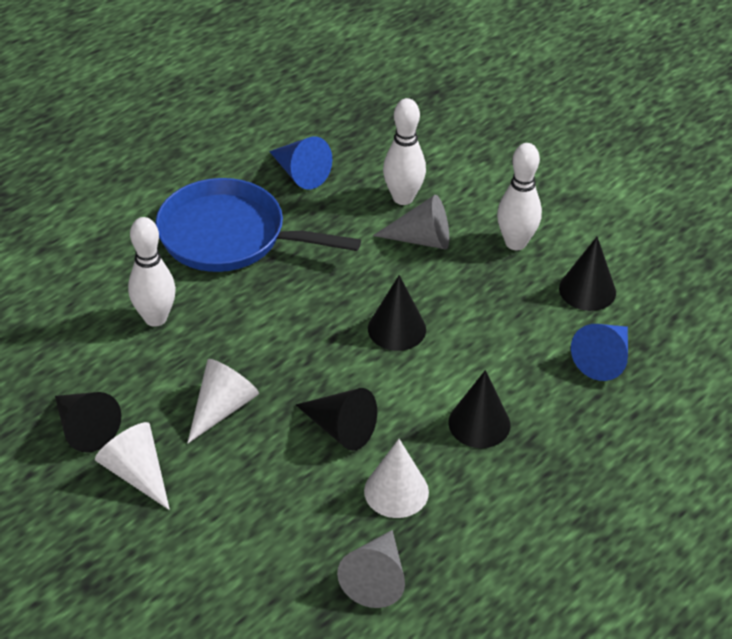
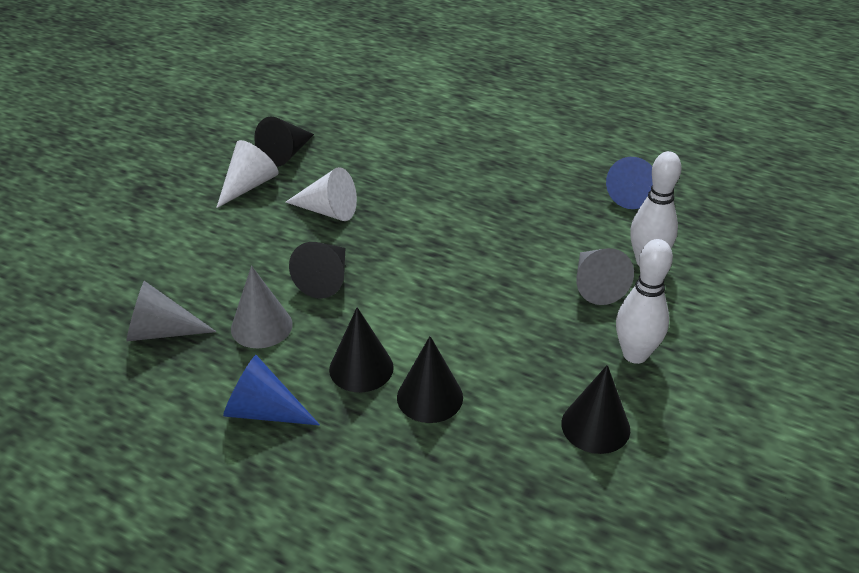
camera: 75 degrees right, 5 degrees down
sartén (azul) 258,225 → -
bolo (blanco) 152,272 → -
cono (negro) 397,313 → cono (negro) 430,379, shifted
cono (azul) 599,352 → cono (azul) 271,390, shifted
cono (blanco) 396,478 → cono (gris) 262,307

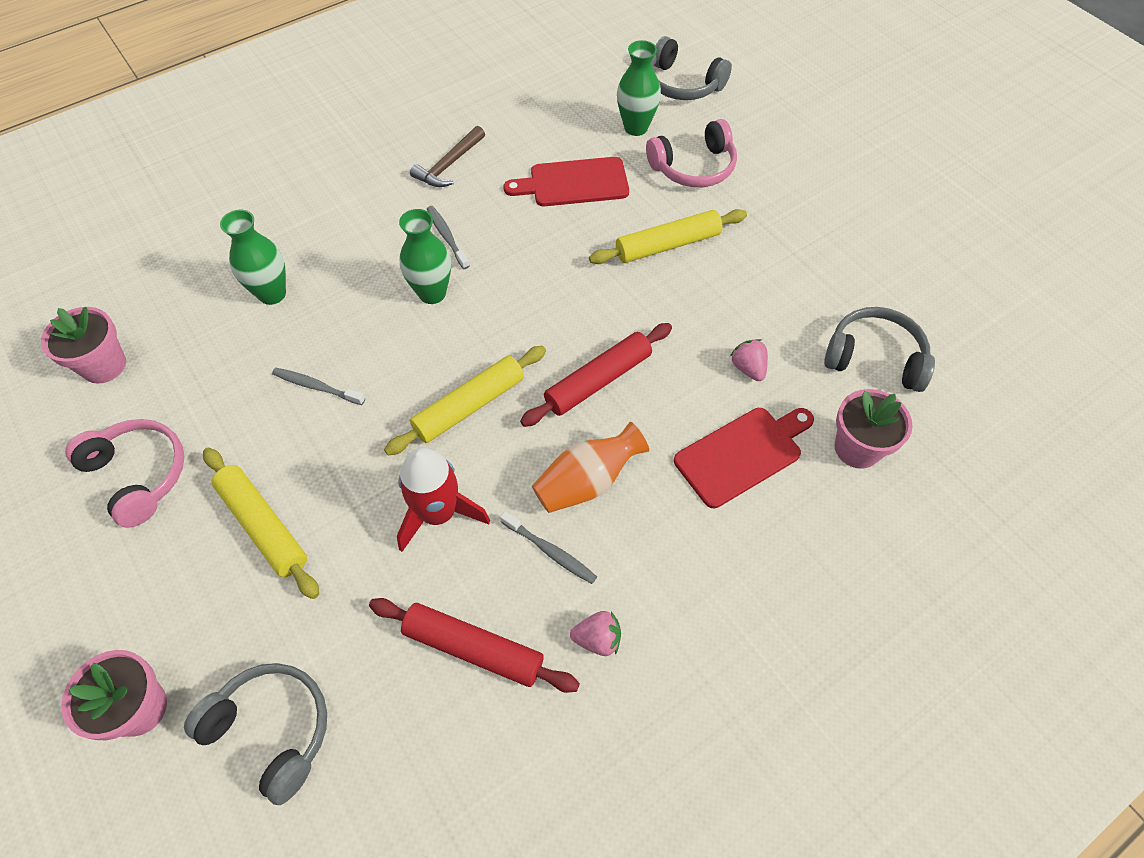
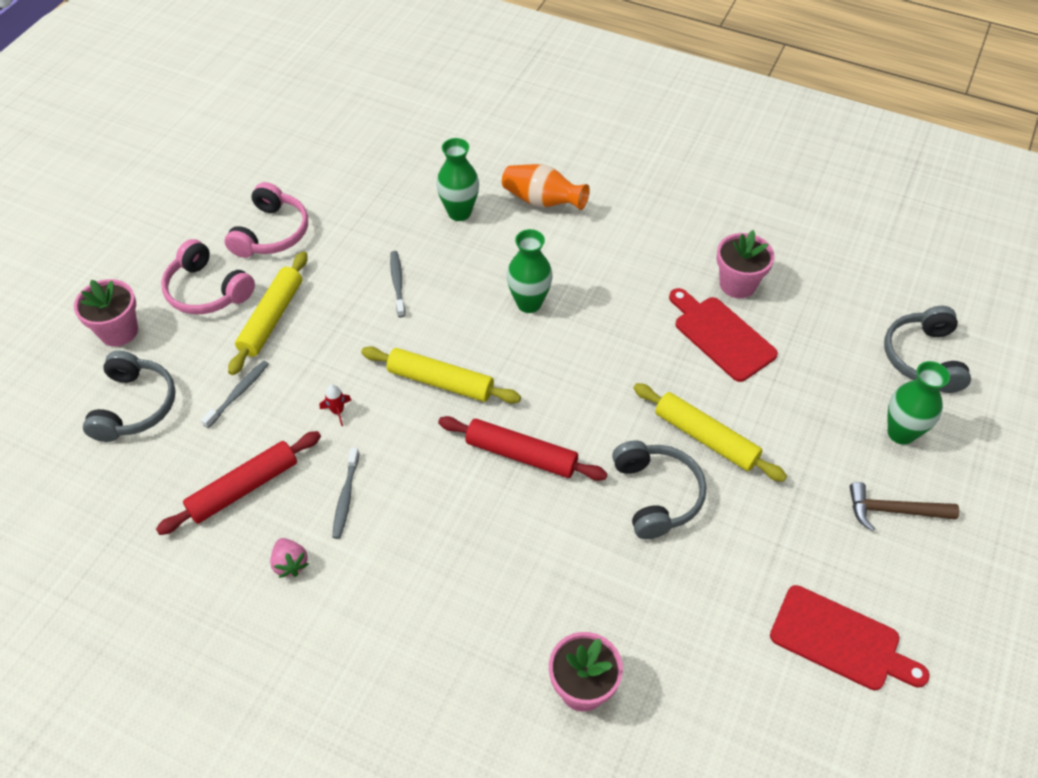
camera: 60 degrees right, 5 degrees down
florero (verde) 639,88 → florero (verde) 918,403, shifted
auriculares (rosa) 691,153 → auriculares (rosa) 208,276, shifted
martillo (marrón) 447,156 → martillo (marrón) 904,506, shifted
cepillo de dientes (gris) 448,237 → cepillo de dientes (gris) 235,394, shifted
maceta (rosa) 83,345 → maceta (rosa) 746,264, shifted
auriculares (gris) 879,349 → auriculares (gris) 659,489, shifted
fresa (rosa) 749,360 → -
tabla de cortar (rojo) 744,458 → tabla de cortar (rojo) 850,637, shifted
florero (naranja) 590,467 → florero (naranja) 546,187, shifted
cohete (rojo) 443,500 → cohete (rojo) 336,405, x0.42
rodillo (rojo) 474,645 → rodillo (rojo) 238,483, 60 degrees clockwise

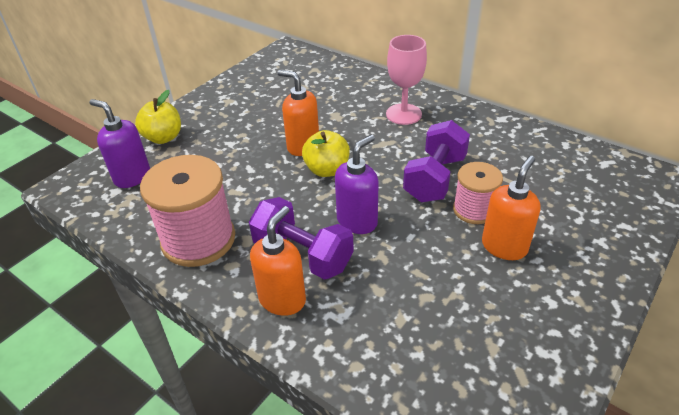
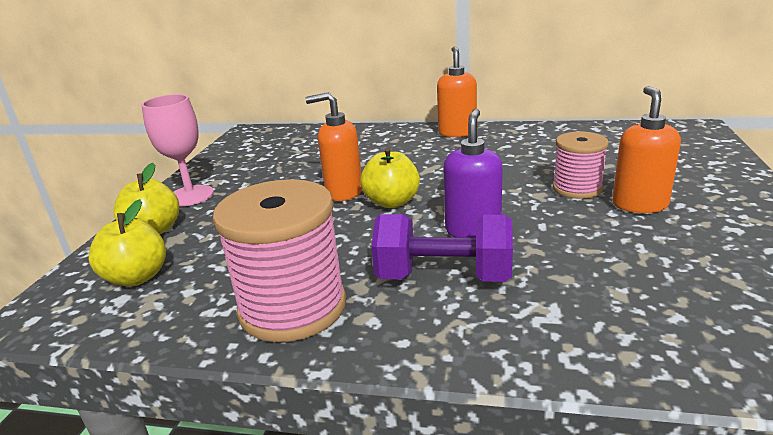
camera: 25 degrees left, 15 degrees down
copa (rosa) 406,80 → copa (rosa) 177,150, shifted
dispensador de jabón (morado) 119,143 → manzana (amarillo) 127,243
mancuerna (morado) 436,161 → -
dispensador de jabón (naranja) 278,261 → dispensador de jabón (naranja) 457,91, shifted

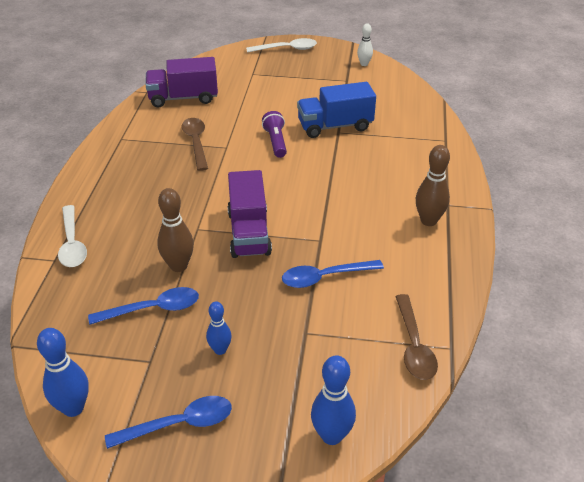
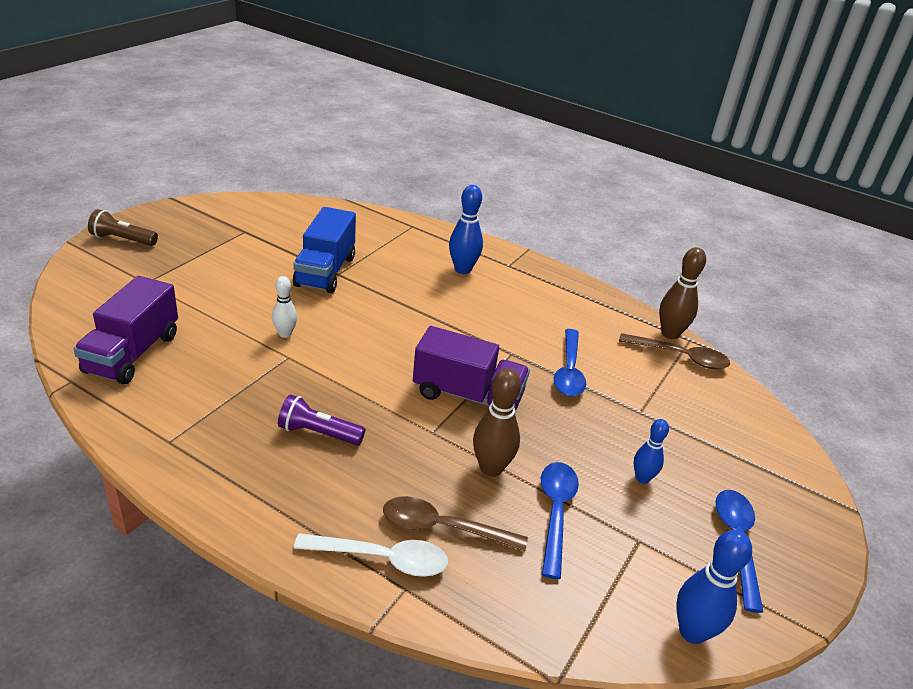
camera: 70 degrees left, 5 degrees down
bolo (blanco) 365,44 → bolo (blanco) 284,307, shifted
cuchara (blanco) 281,45 → lámpara de mano (marrón) 123,227
lámpara de mano (morado) 274,134 → lámpara de mano (morado) 321,419, shifted
cuchara (marrón) 195,144 → cuchara (marrón) 455,523, shifted
bolo (marrón) 433,185 → bolo (marrón) 682,293, shifted
bolo (azul) 333,400 → bolo (azul) 466,229, shifted

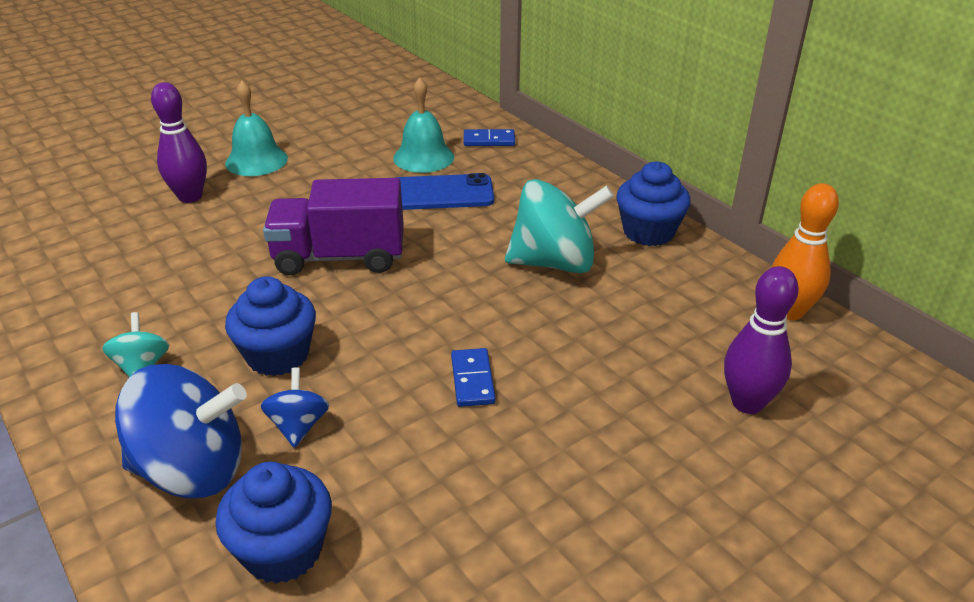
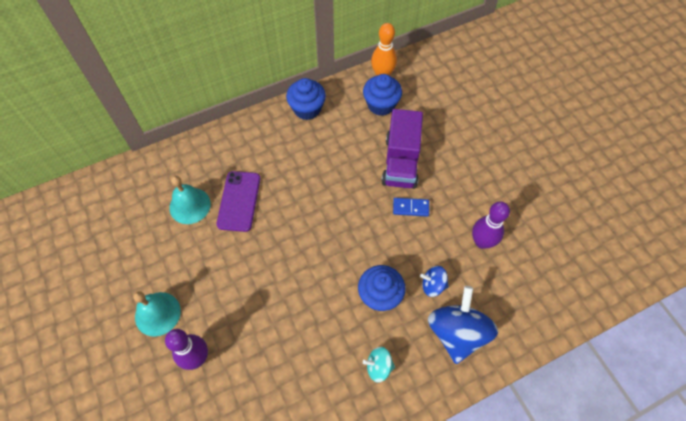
camera: 80 degrees left, 25 degrees up
ficha de dominó (azul) 489,137 → -
móvil (azul) 444,191 → móvil (morado) 238,201
camión (morado) 333,226 → camión (morado) 402,149, shifted
peonza (turquesa) 559,226 → -
bolo (morado) 761,340 → bolo (morado) 491,225, shifted
magdalena (azul) 274,523 → magdalena (azul) 382,95, shifted

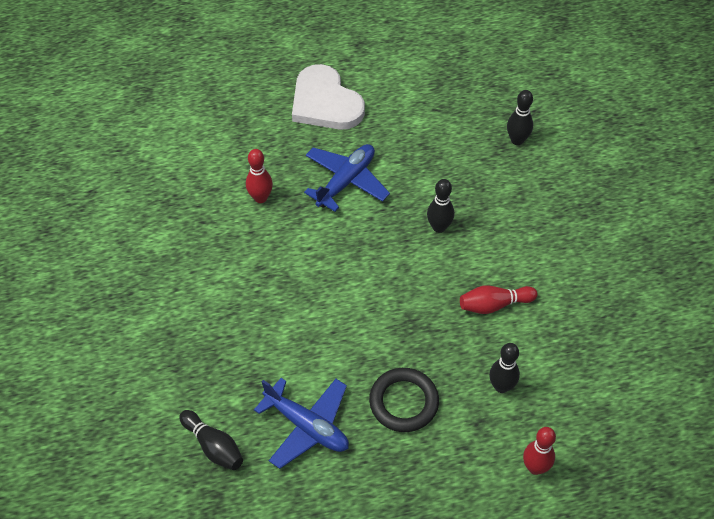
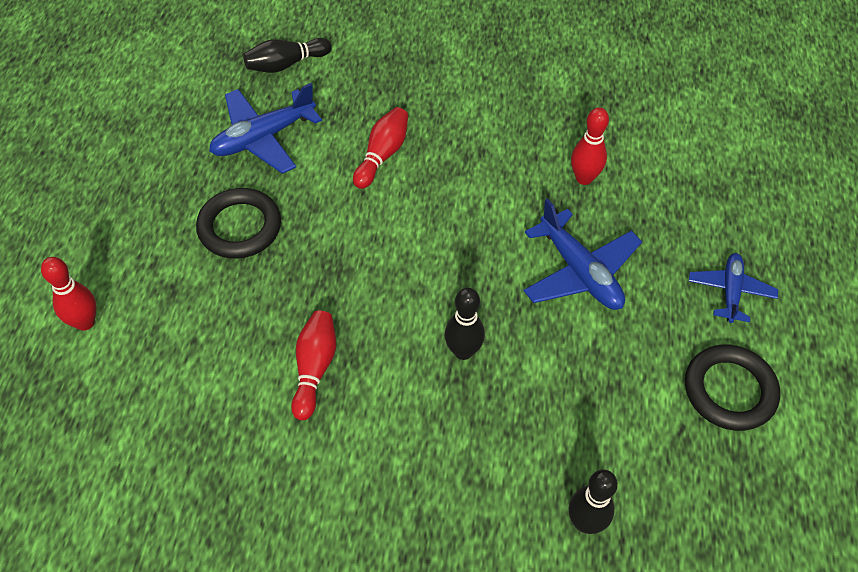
camera: 110 degrees right, 0 degrees up
corazón (blanco) 328,97 → avión (azul) 733,288
bolo (negro) 504,368 → -
- → bolo (rojo) 380,148
- → anillo (negro) 732,388

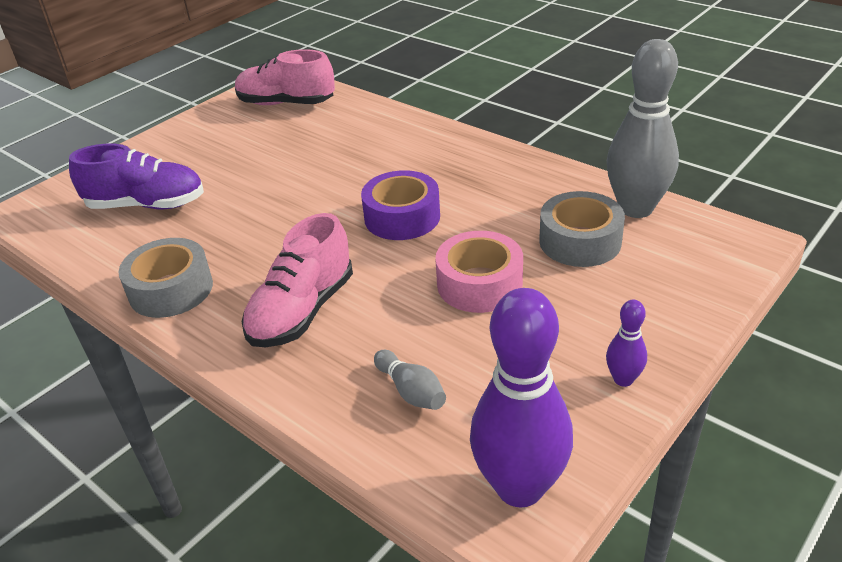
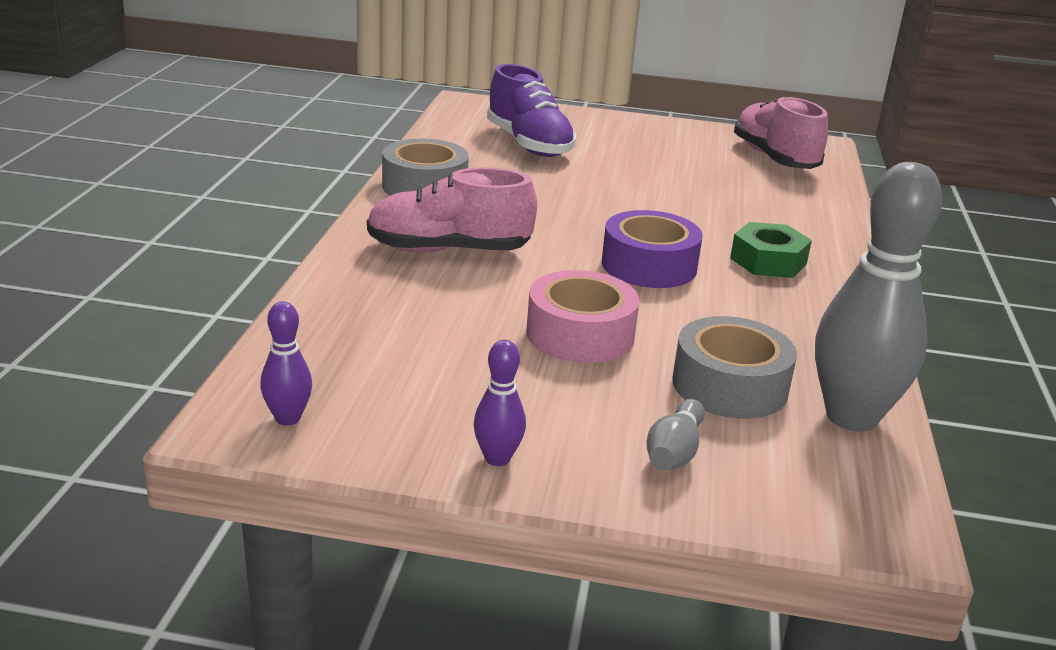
camera: 55 degrees right, 10 degrees down
bolo (morado) 521,398 → bolo (morado) 286,363, x0.46
bolo (gris) 410,380 → bolo (gris) 676,434, shifted
- → tuerca (verde) 771,250

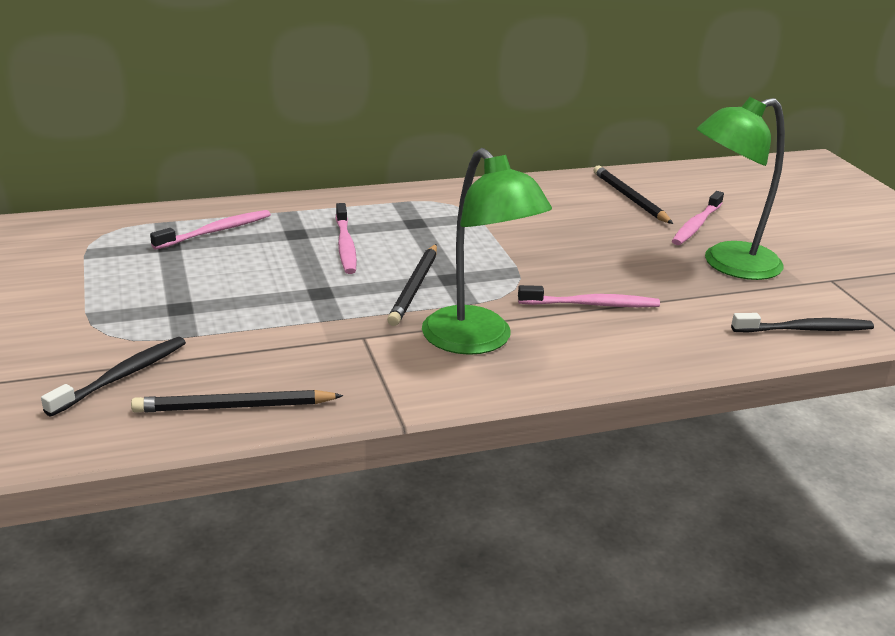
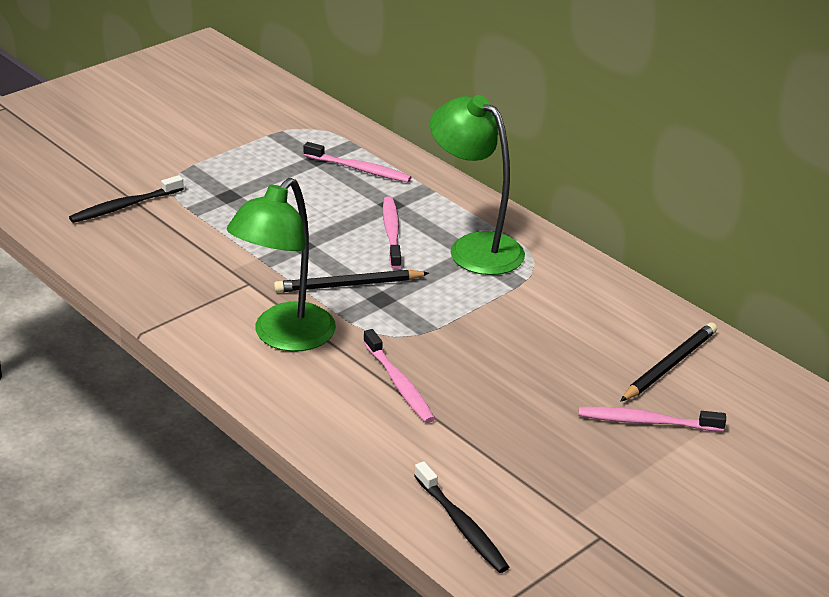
camera: 65 degrees right, 5 degrees up
lámpara (verde) 741,188 → lámpara (verde) 477,185, shifted
cepillo de dientes (rosa) 346,238 → cepillo de dientes (rosa) 392,232, 120 degrees clockwise
cepillo de dientes (negro) 113,377 → cepillo de dientes (negro) 126,199, 135 degrees clockwise
lápiz (negro) 237,401 → -

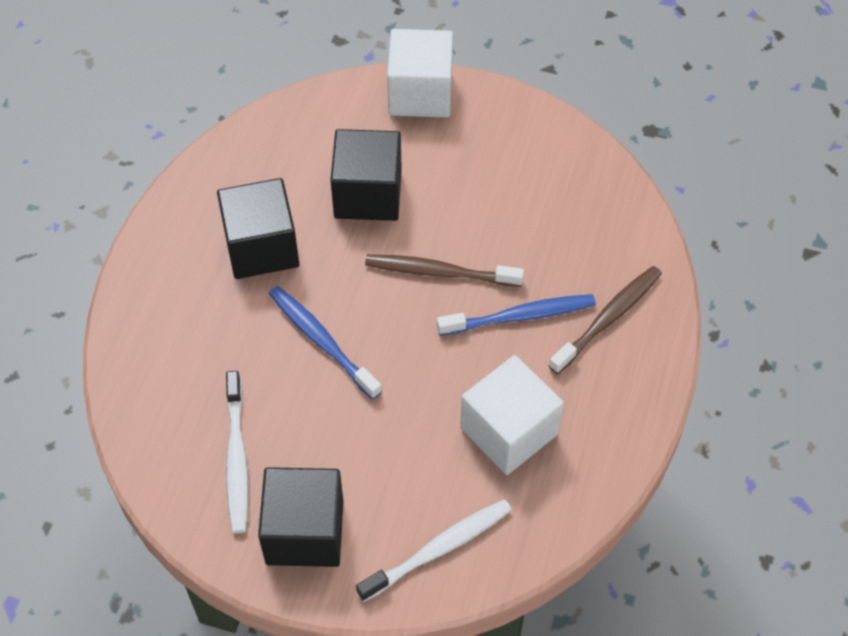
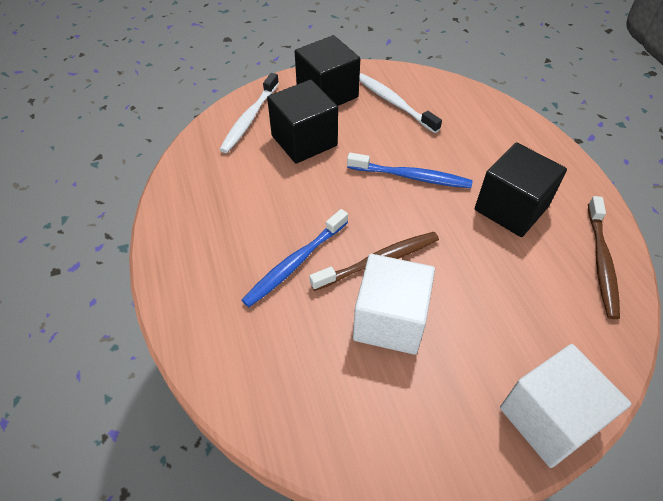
camera: 145 degrees right, 5 degrees down
cubo (negro) 366,175 → cubo (negro) 302,122, shifted
cepillo de dientes (marrón) 605,320 → cepillo de dientes (marrón) 604,257, shifted
cubo (blanco) 512,415 → cubo (blanco) 394,304, shifted

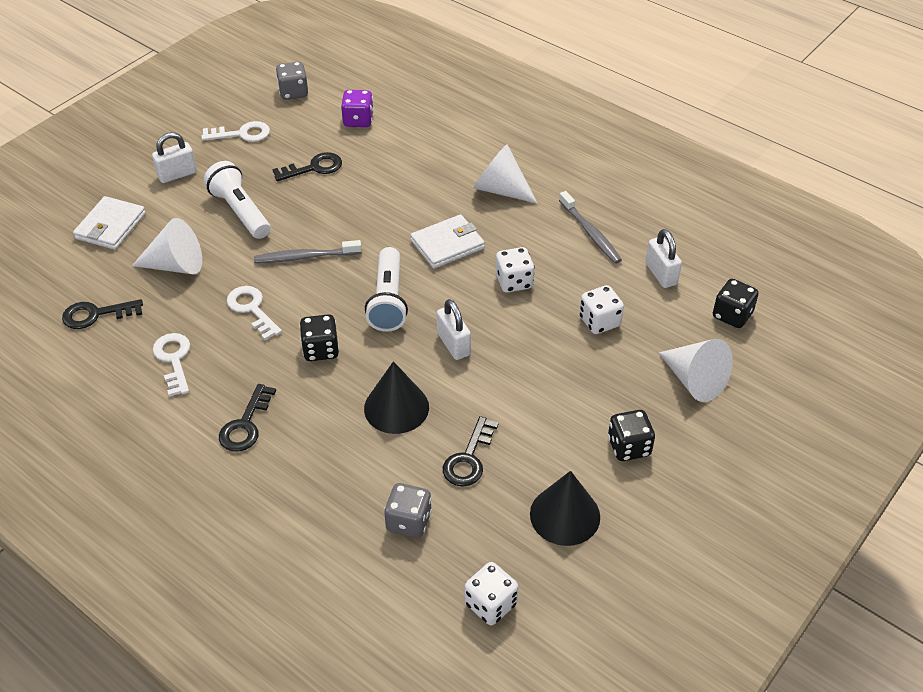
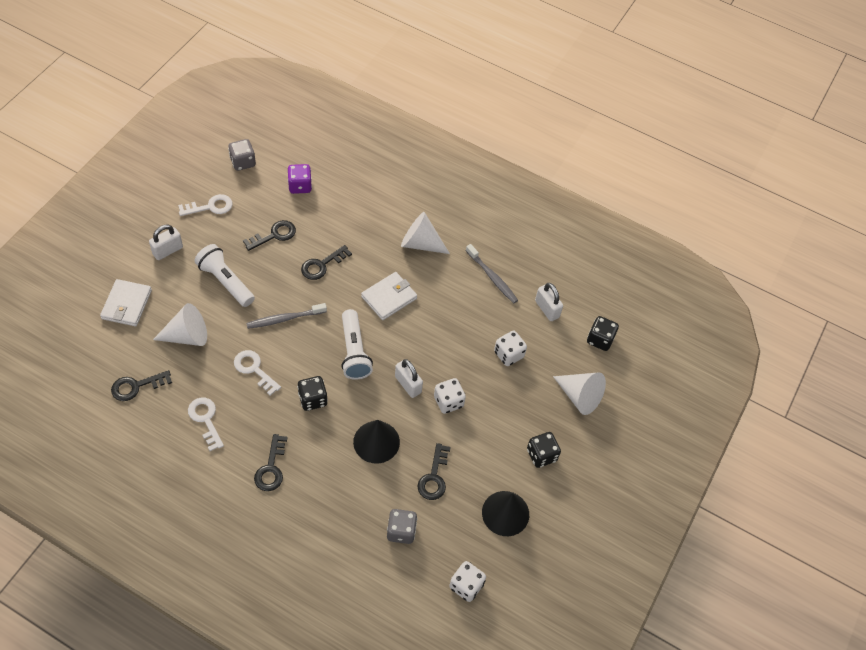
camera: 15 degrees left, 10 degrees up
dado (blanco) 515,270 → dado (blanco) 450,396, shifted
- → llave (negro) 326,262

